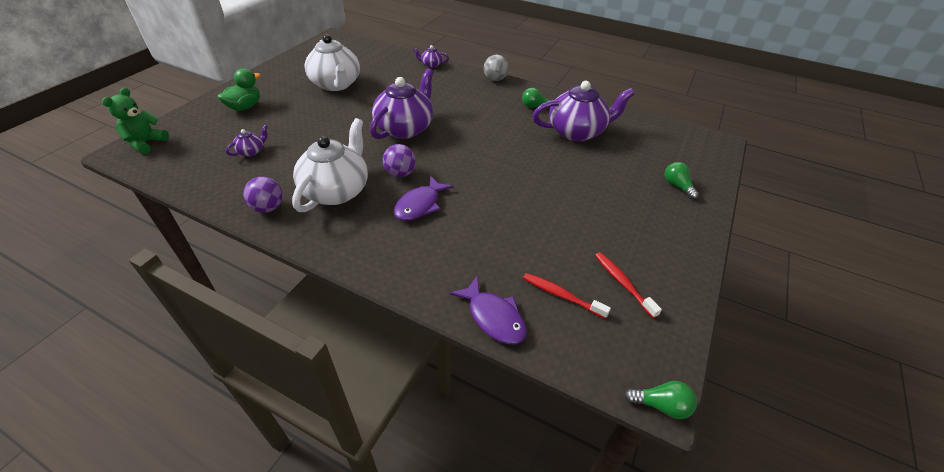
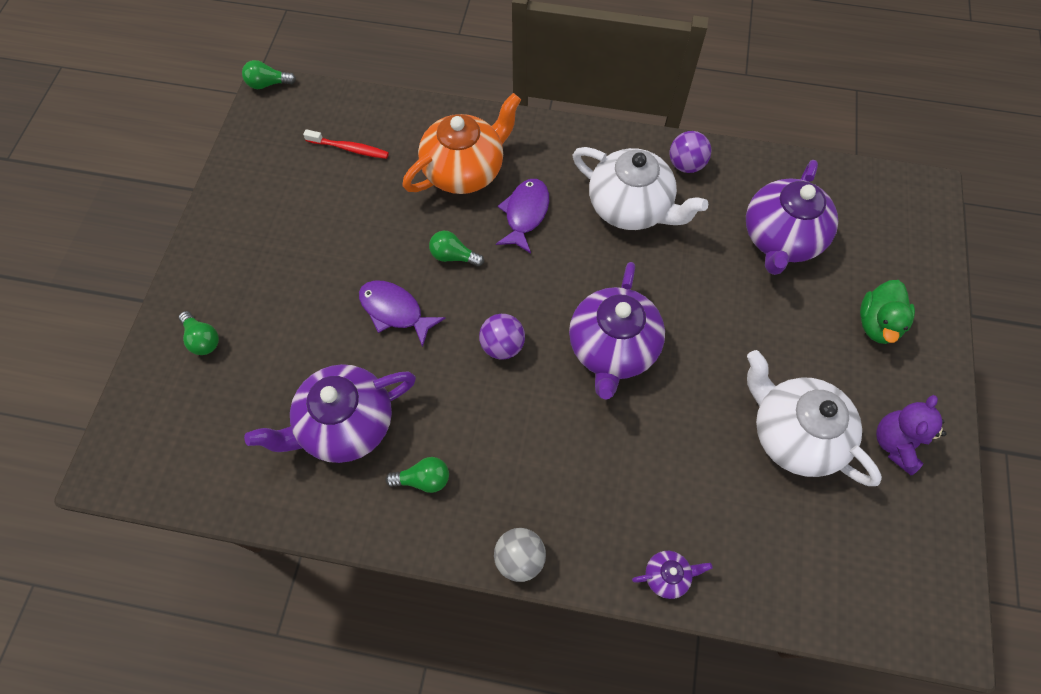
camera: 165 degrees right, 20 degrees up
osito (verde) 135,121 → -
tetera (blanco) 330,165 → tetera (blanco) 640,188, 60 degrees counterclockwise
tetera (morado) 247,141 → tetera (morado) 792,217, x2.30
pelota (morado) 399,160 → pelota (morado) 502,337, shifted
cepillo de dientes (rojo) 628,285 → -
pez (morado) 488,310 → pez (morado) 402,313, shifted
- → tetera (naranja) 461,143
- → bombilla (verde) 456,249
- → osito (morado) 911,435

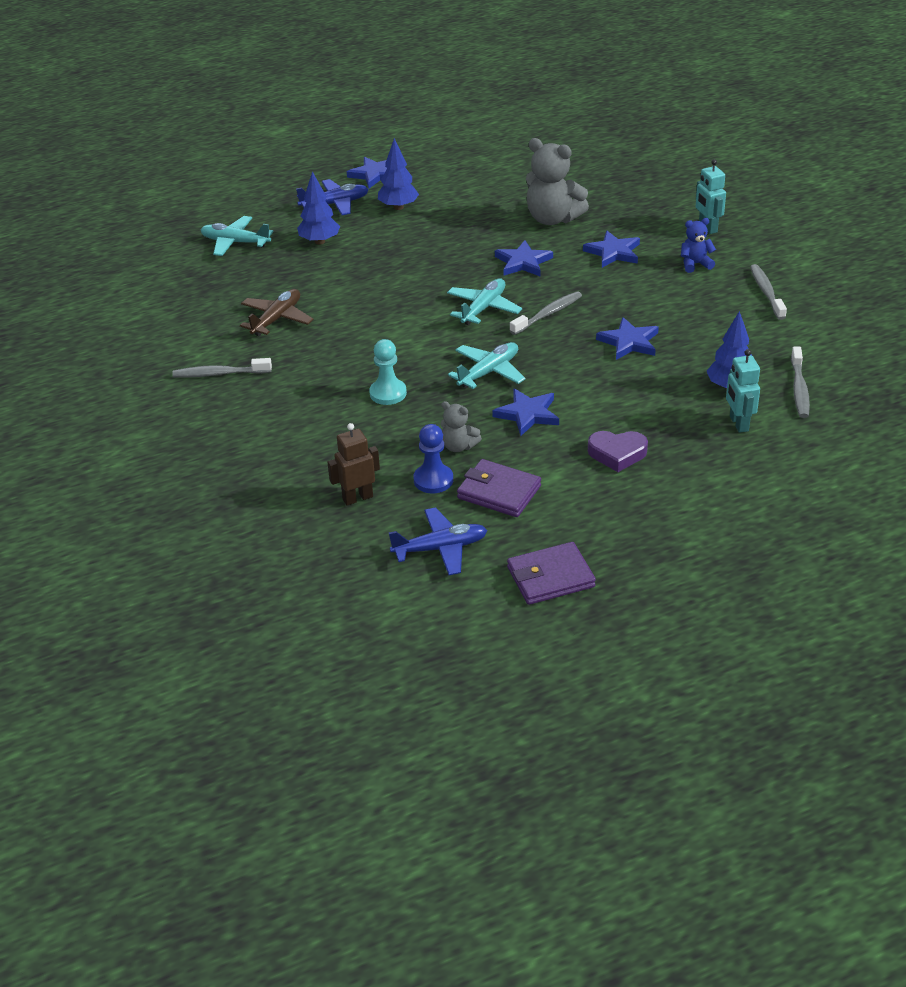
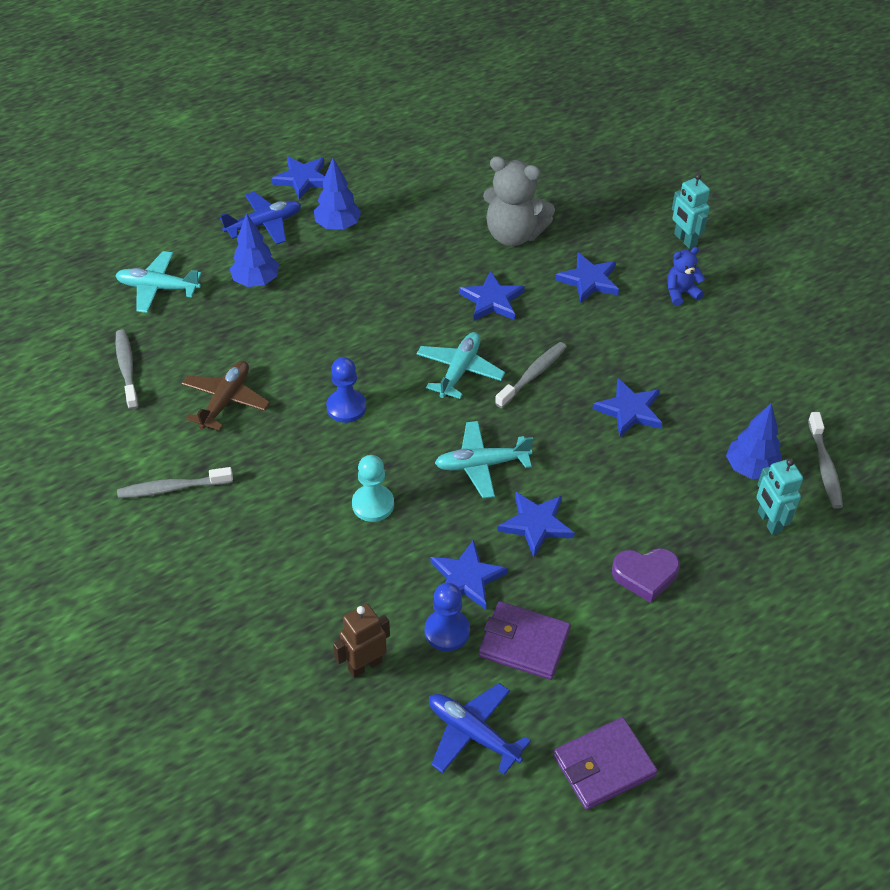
camera: 10 degrees left, 10 degrees up
cepillo de dientes (gris) 768,292 → cepillo de dientes (gris) 127,370, shifted
avión (turquesa) 487,365 → avión (turquesa) 484,459, 135 degrees counterclockwise
osito (gris) 461,426 → estrella (azul) 469,575
avión (azul) 438,541 → avión (azul) 480,729, 120 degrees counterclockwise
- → peón (azul) 346,390

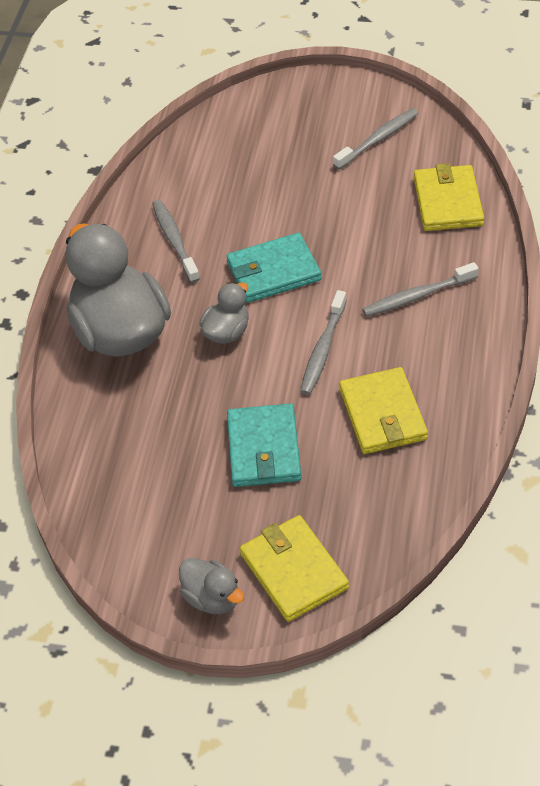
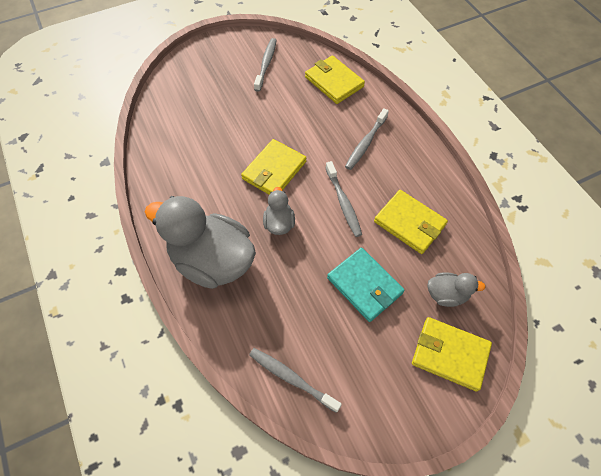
camera: 40 degrees left, 10 degrees up
cepillo de dientes (gris) 176,241 → cepillo de dientes (gris) 295,380, shifted
cartera (turquesa) 274,268 → cartera (amarillo) 273,167
pato (gris) 211,586 → pato (gris) 456,289, shifted

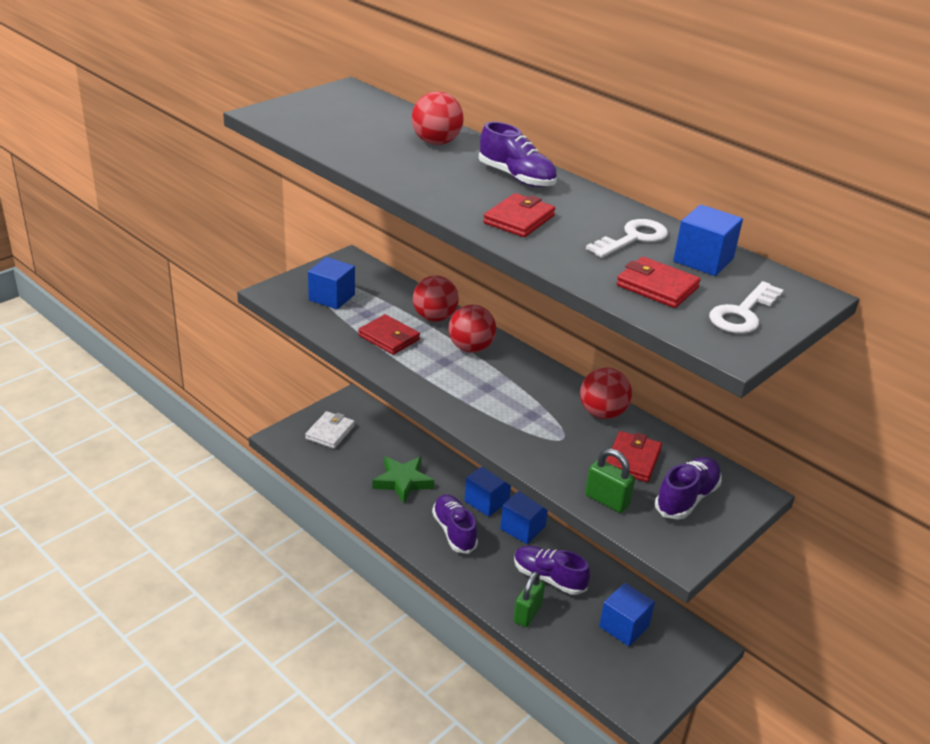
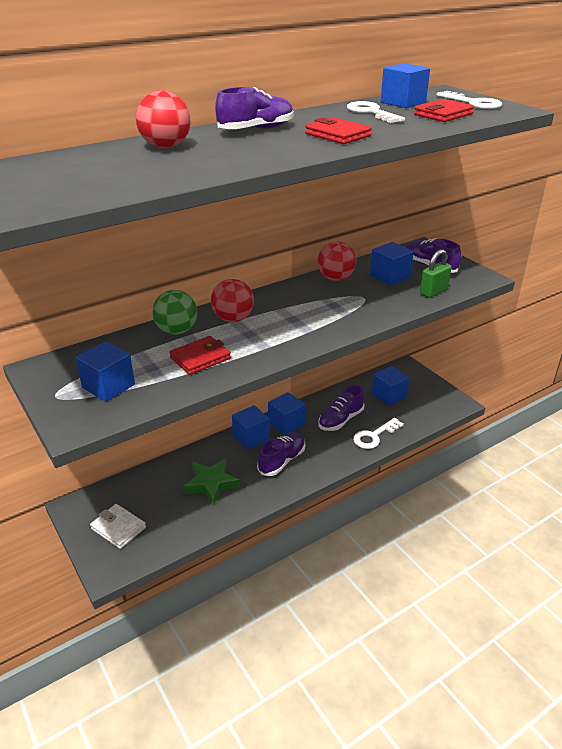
camera: 75 degrees left, 0 degrees up
pelota (rojo) 436,298 → pelota (verde) 174,312
cartera (rojo) 634,456 → cubo (azul) 392,264
zapato (morado) 455,524 → zapato (morado) 281,454, 135 degrees clockwise
candado (verde) 529,599 → llave (blanco) 378,433

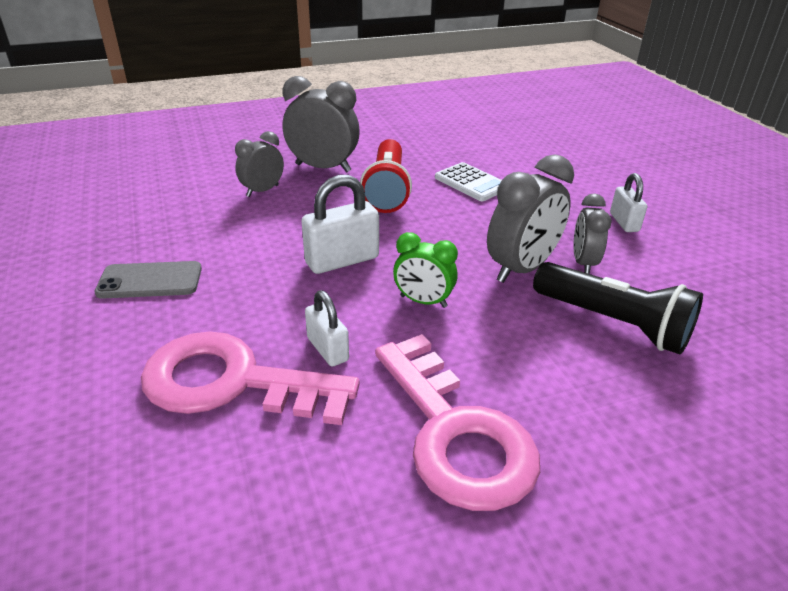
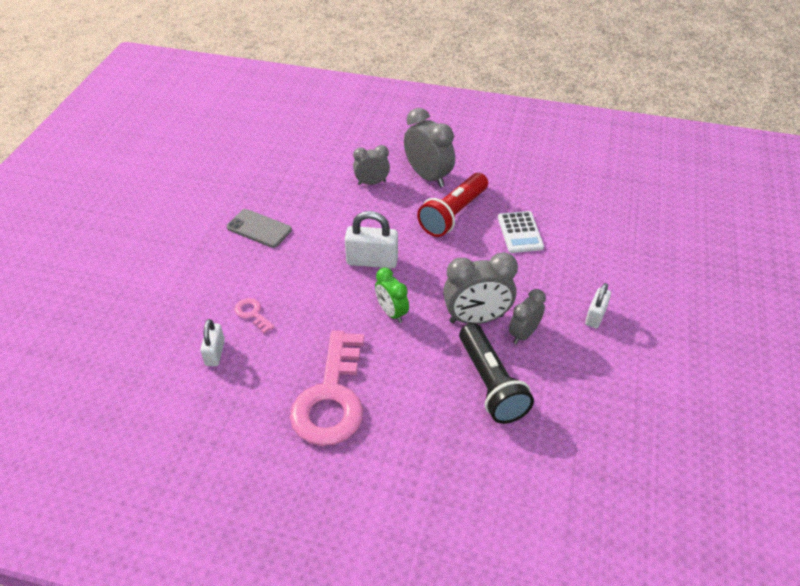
camera: 35 degrees right, 10 degrees up
candado (blanco) 327,328 → candado (blanco) 212,342, shifted
llave (rosa) 250,378 → llave (rosa) 255,315, x0.41

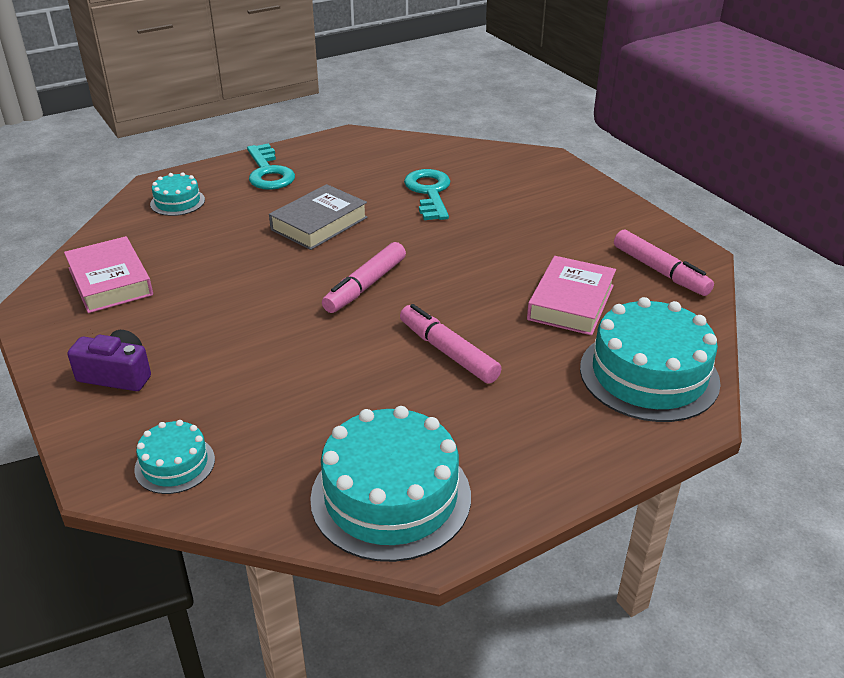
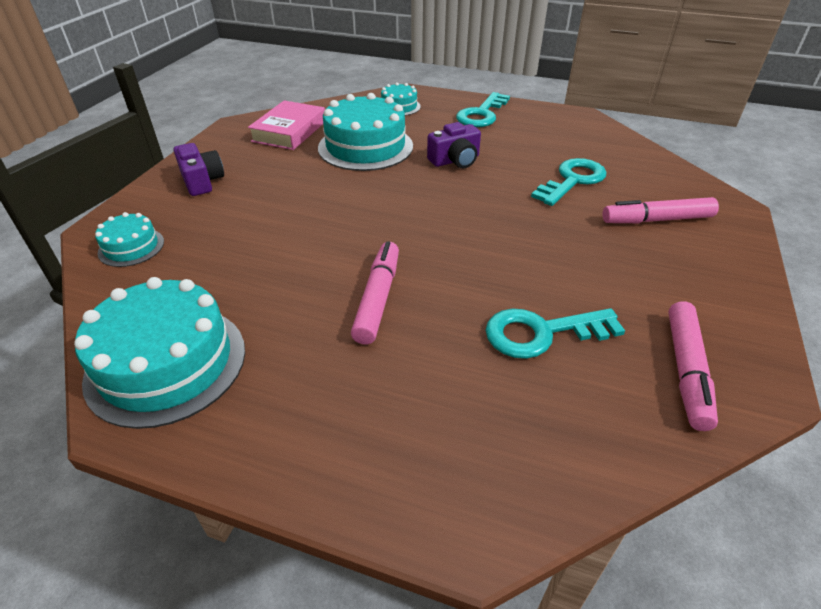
camera: 50 degrees right, 5 degrees up
libro (gris) 318,217 → cámara (morado) 454,145
rotulador (rosa) 364,277 → rotulador (rosa) 661,210, shifted
libro (rosa) 571,295 → llave (turquesa) 555,333
tarta (turquesa) 650,359 → tarta (turquesa) 365,132, shifted

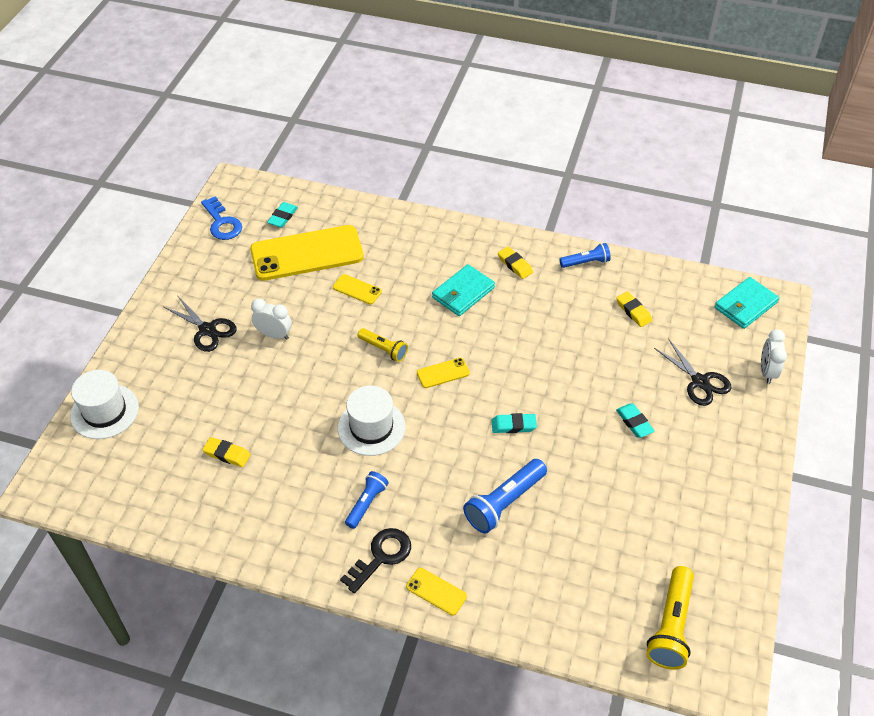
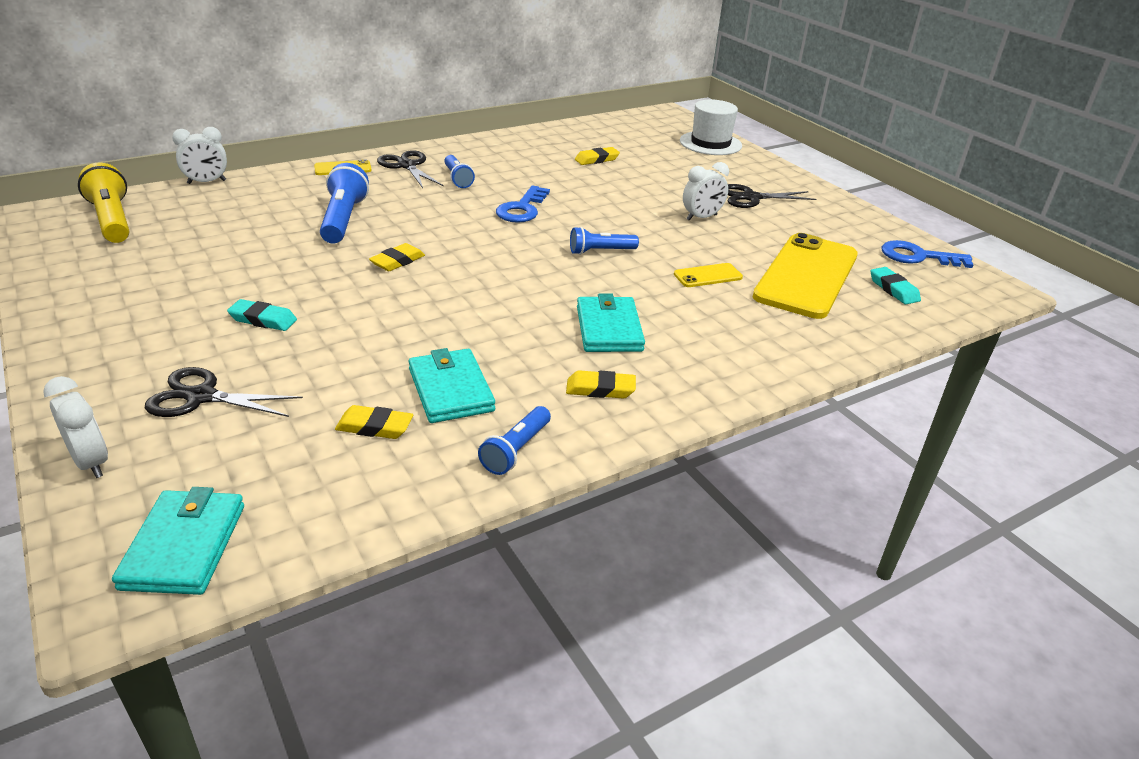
camera: 130 degrees right, 15 degrees down
lámpara de mano (amarillo) 383,345 → lámpara de mano (azul) 604,241
móvil (amarillo) 443,373 → -
sombrero (blanco) 371,420 → llave (azul) 523,204
goma de borrar (turquesa) 514,423 → goma de borrar (amarillo) 397,257
llave (negro) 375,560 → tijeras (negro) 410,169
- → despertador (blanco) 199,155
- → cartera (turquesa) 452,385

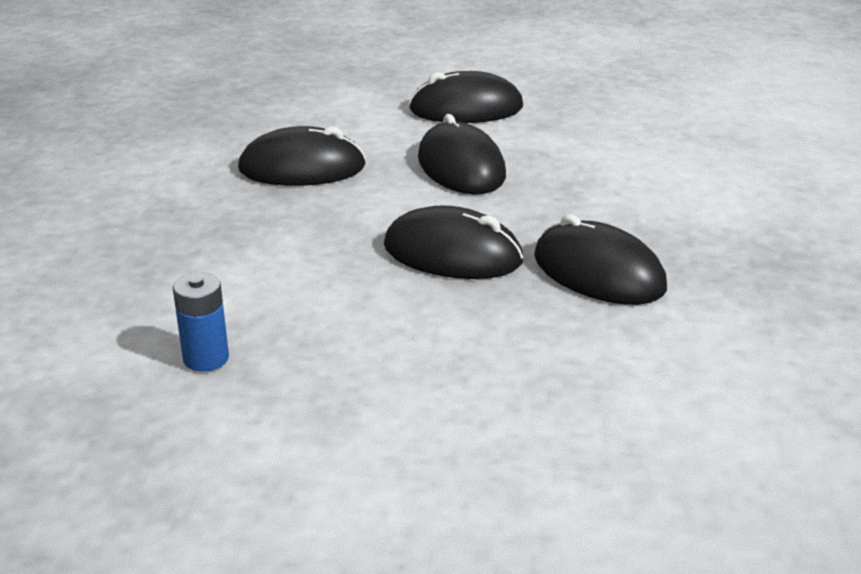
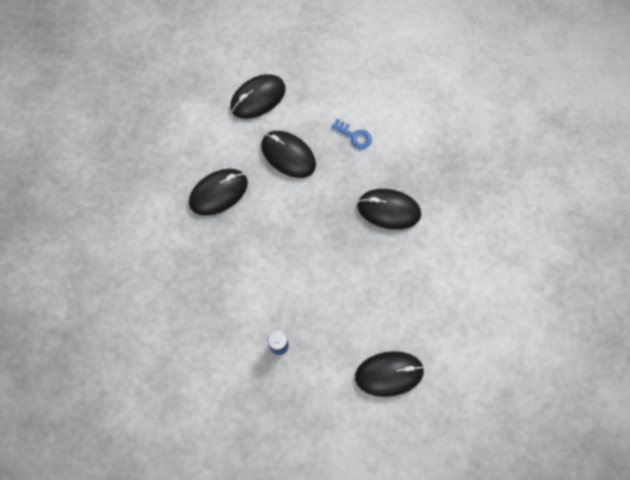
camera: 30 degrees left, 40 degrees up
ratón (negro) 454,242 → ratón (negro) 389,374, shifted
- → llave (azul) 351,134

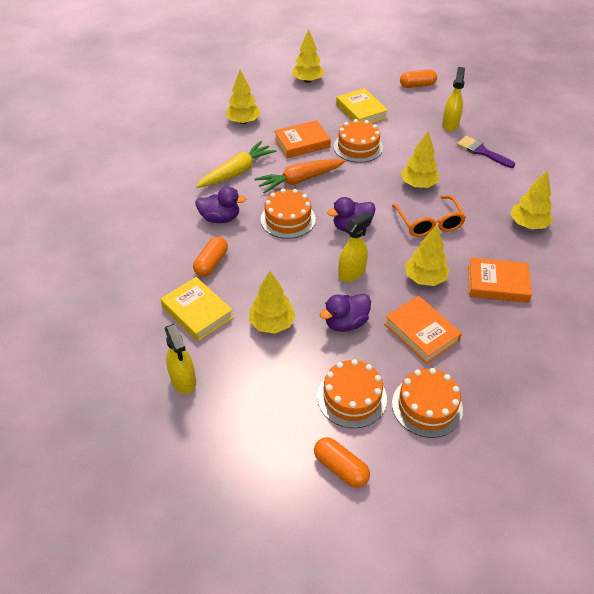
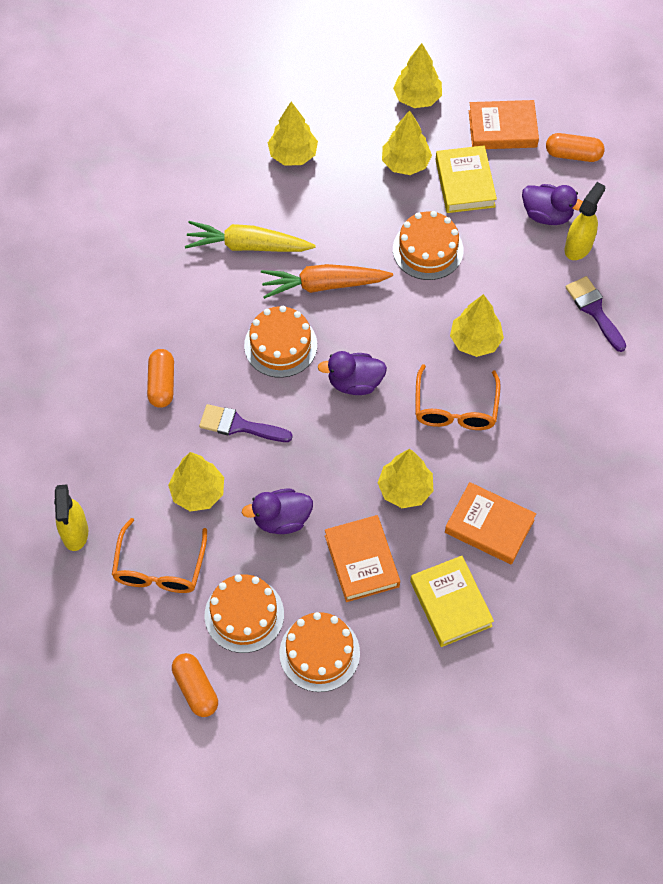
camera: 20 degrees right, 15 degrees up
libro (naranja) 302,139 → libro (naranja) 504,124, shifted
zanahoria (amarillo) 236,164 → zanahoria (amarillo) 250,236, 150 degrees counterclockwise
árbol (amarillo) 531,199 → árbol (amarillo) 407,142, shifted
pato (morado) 221,205 → pato (morado) 552,204, shifted
pulverizador (amarillo) 355,247 → -
cápsula (naranja) 210,257 → cápsula (naranja) 160,378, 45 degrees counterclockwise
libro (amarillo) 197,309 → libro (amarillo) 452,601, shifted
- → pincel (morado) 246,423
- → gafas (naranja) 159,555

